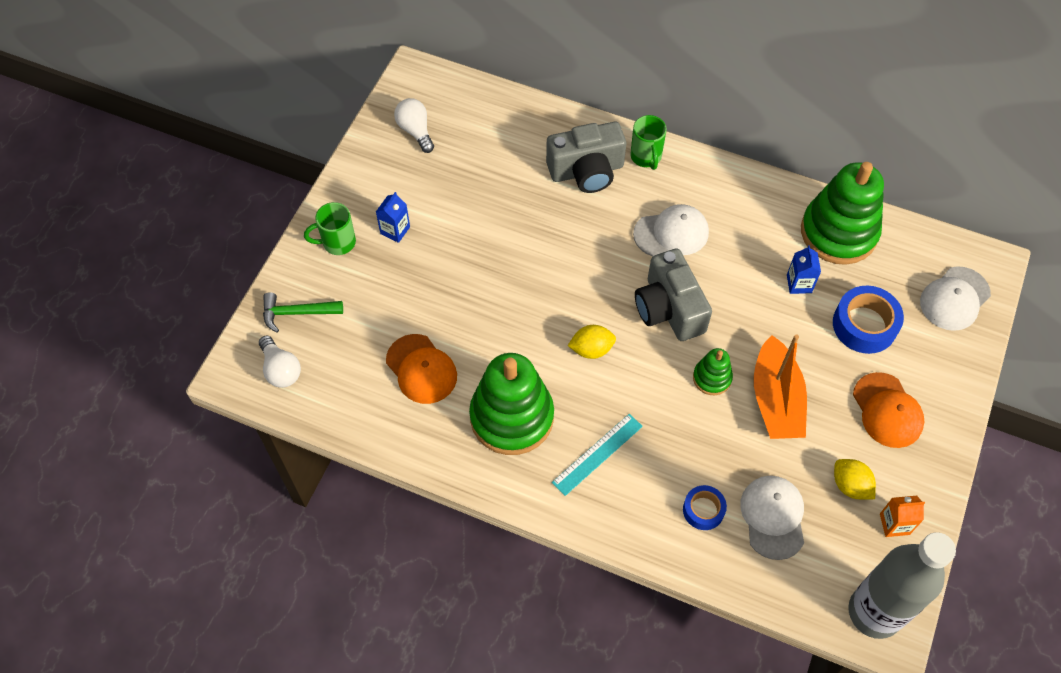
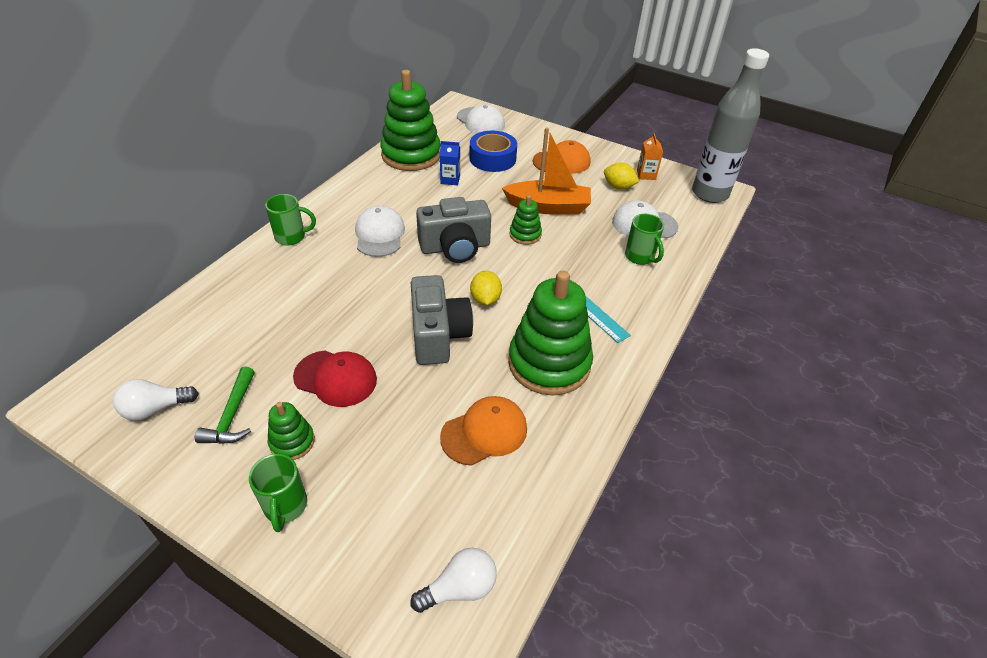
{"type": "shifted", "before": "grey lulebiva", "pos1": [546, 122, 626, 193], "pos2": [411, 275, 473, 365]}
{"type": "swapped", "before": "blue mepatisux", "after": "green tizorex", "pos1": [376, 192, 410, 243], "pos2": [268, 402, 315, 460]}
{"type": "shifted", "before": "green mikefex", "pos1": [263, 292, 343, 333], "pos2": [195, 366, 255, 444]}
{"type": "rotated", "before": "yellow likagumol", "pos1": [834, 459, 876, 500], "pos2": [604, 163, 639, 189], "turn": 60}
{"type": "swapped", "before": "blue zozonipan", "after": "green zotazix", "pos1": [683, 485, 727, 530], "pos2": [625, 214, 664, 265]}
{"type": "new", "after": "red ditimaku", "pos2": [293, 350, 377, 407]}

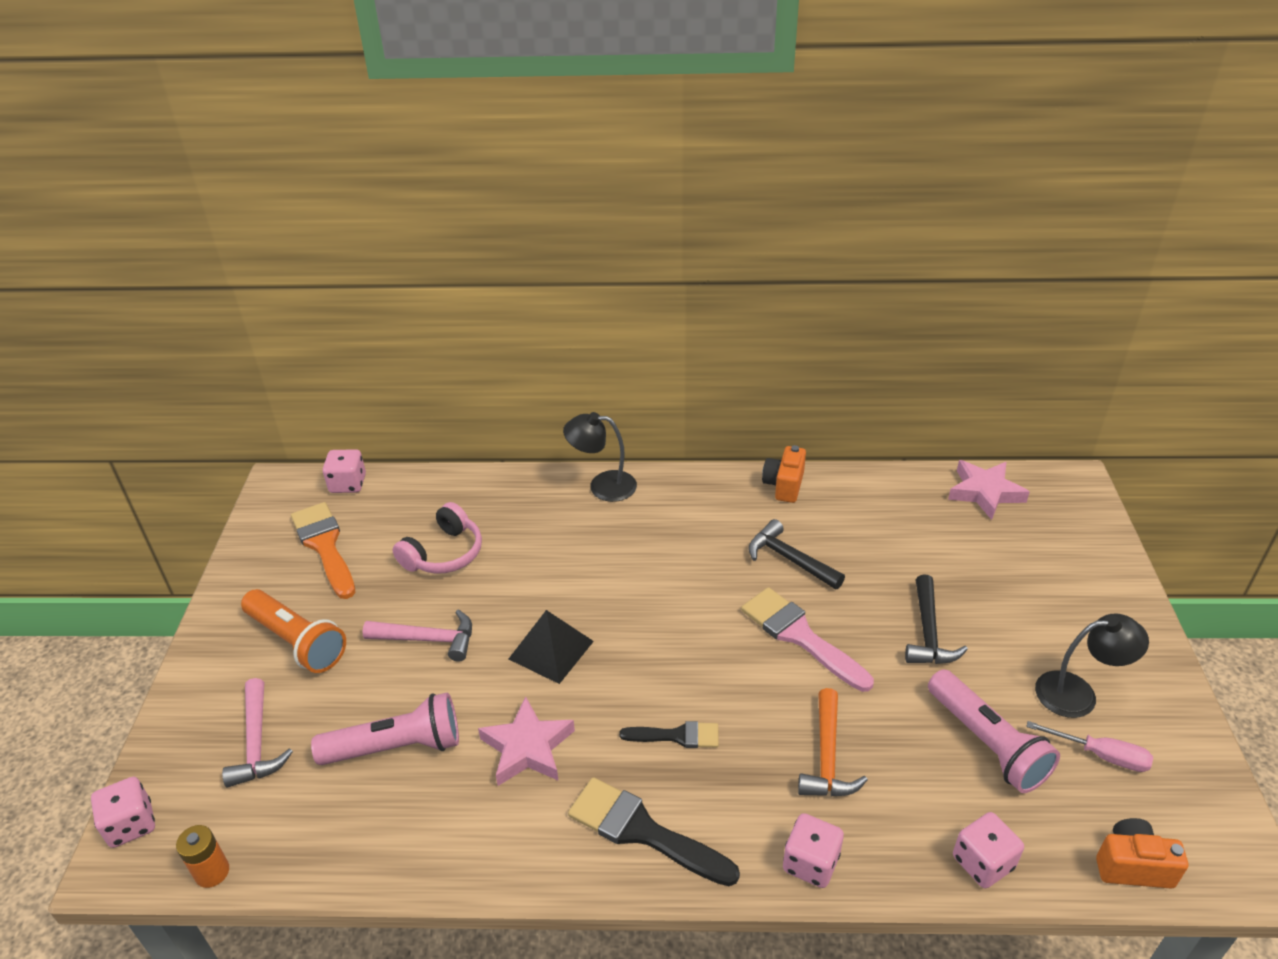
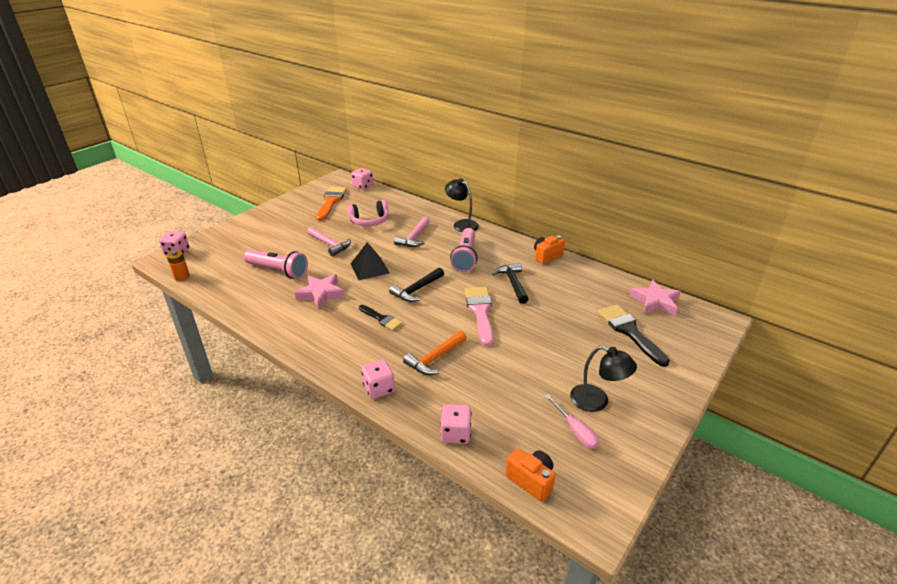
{"type": "shifted", "before": "black mikefex", "pos1": [905, 574, 968, 664], "pos2": [389, 268, 444, 302]}
{"type": "gone", "before": "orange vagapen", "pos1": [241, 589, 346, 673]}
{"type": "shifted", "before": "pink vagapen", "pos1": [928, 669, 1060, 793], "pos2": [450, 228, 478, 272]}
{"type": "shifted", "before": "pink mikefex", "pos1": [222, 678, 293, 788], "pos2": [394, 217, 430, 247]}
{"type": "shifted", "before": "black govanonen", "pos1": [568, 777, 740, 886], "pos2": [598, 305, 670, 367]}

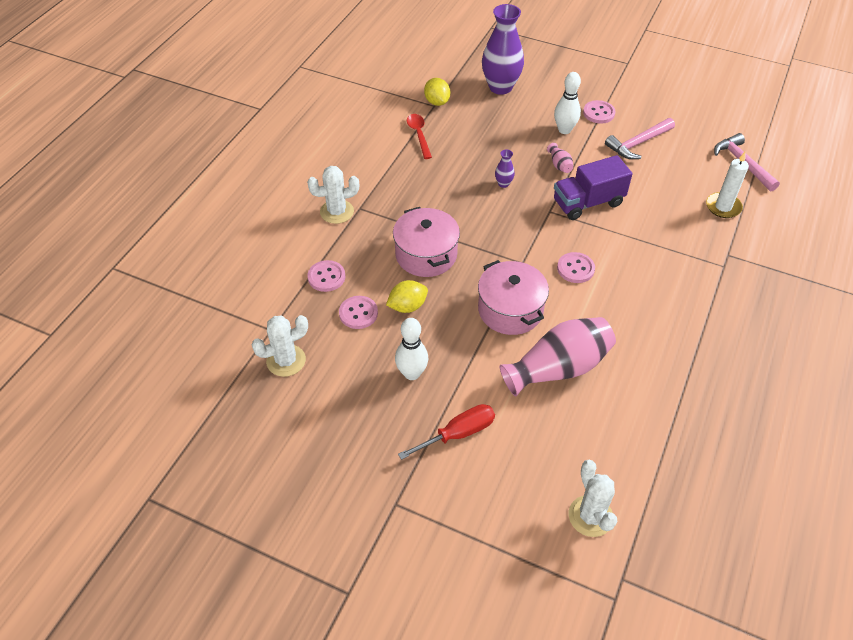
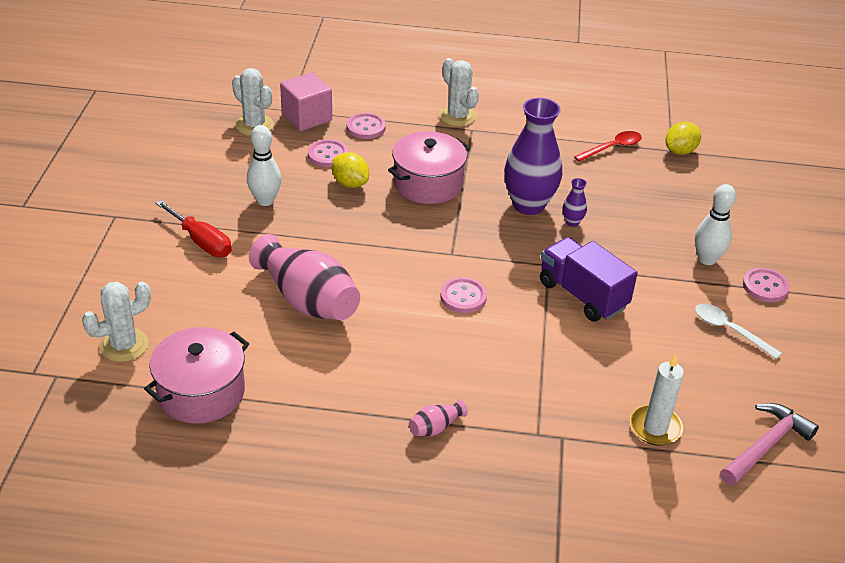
{"type": "shifted", "before": "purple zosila", "pos1": [482, 4, 524, 95], "pos2": [504, 98, 562, 215]}
{"type": "swapped", "before": "pink mikefex", "after": "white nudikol", "pos1": [605, 118, 675, 159], "pos2": [695, 304, 782, 359]}
{"type": "shifted", "before": "pink zosila", "pos1": [547, 143, 573, 173], "pos2": [409, 399, 468, 436]}
{"type": "shifted", "before": "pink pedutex", "pos1": [478, 260, 549, 335], "pos2": [144, 327, 249, 424]}
{"type": "new", "after": "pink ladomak", "pos2": [280, 72, 332, 131]}

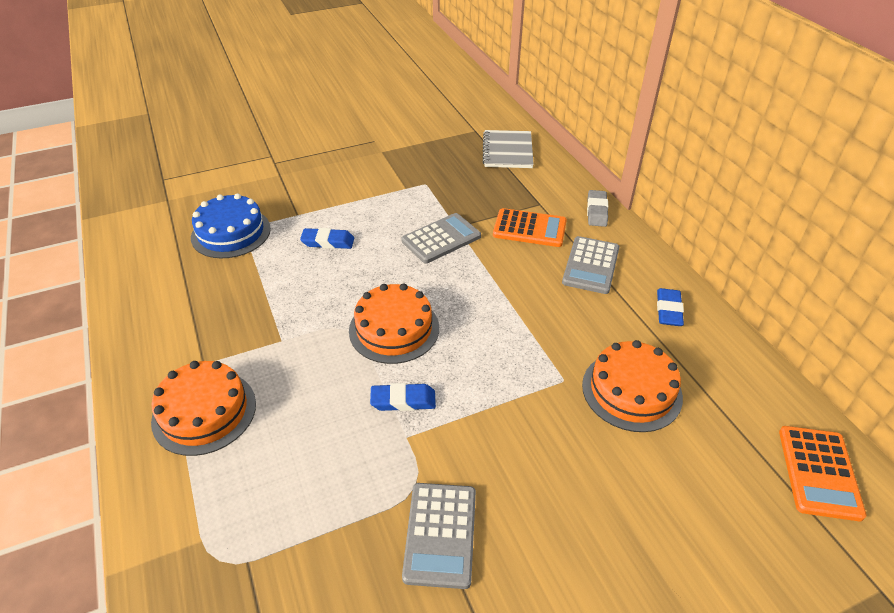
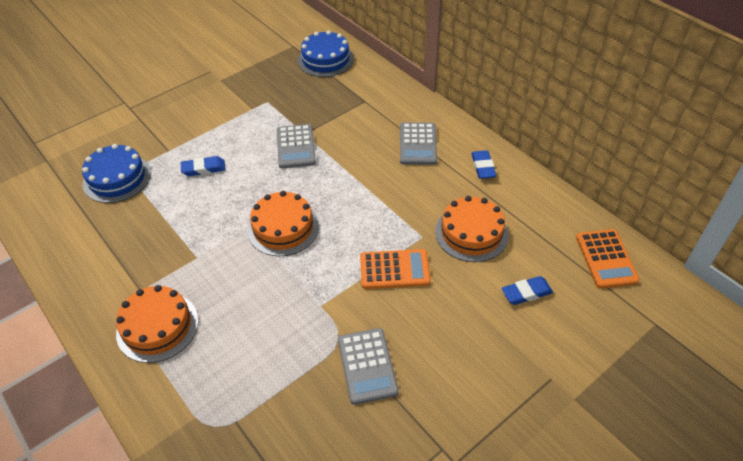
{"type": "swapped", "before": "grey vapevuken", "after": "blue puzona", "pos1": [482, 130, 534, 168], "pos2": [298, 30, 354, 77]}
{"type": "gone", "before": "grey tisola", "pos1": [587, 190, 608, 227]}
{"type": "shifted", "before": "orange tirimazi", "pos1": [493, 208, 567, 247], "pos2": [360, 249, 431, 289]}
{"type": "rotated", "before": "grey tirimazi", "pos1": [401, 213, 481, 263], "pos2": [277, 124, 316, 168], "turn": 135}
{"type": "shifted", "before": "blue tisola", "pos1": [370, 383, 436, 411], "pos2": [502, 276, 553, 305]}

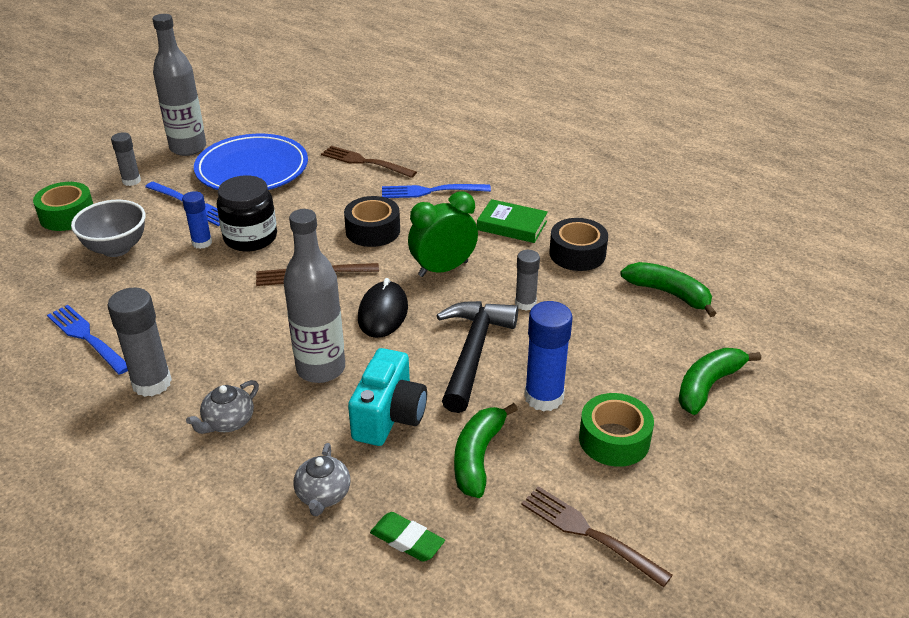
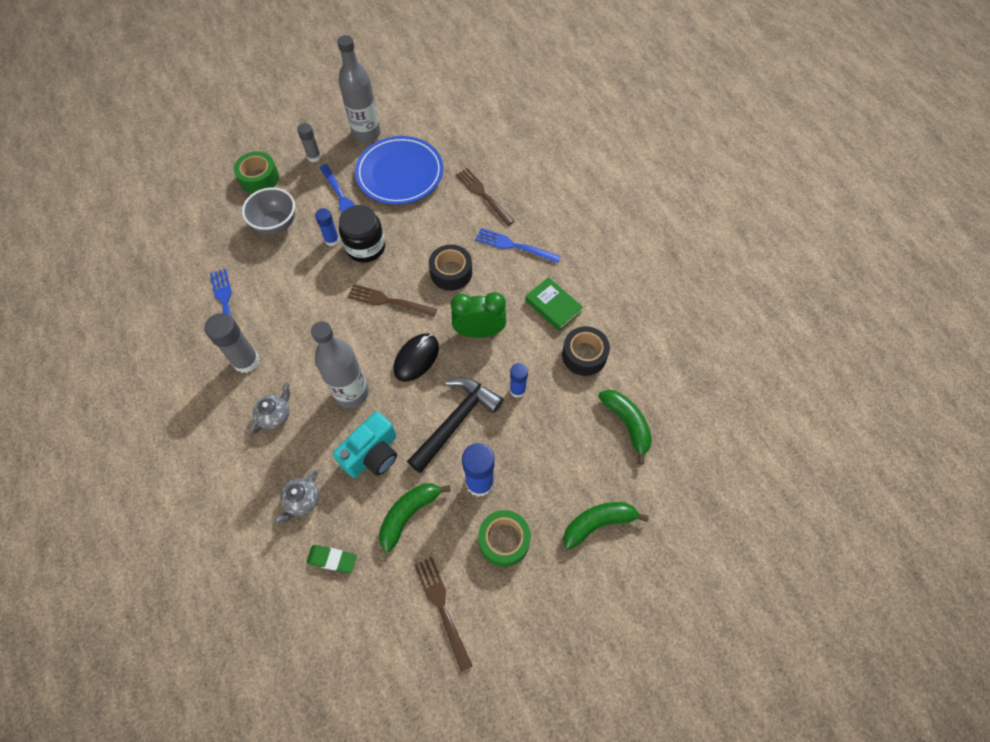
{"type": "repainted", "before": "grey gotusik", "after": "blue gotusik", "pos1": [515, 250, 540, 311], "pos2": [510, 363, 528, 398]}
{"type": "rotated", "before": "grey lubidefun", "pos1": [186, 380, 259, 434], "pos2": [250, 382, 290, 434], "turn": 150}
{"type": "rotated", "before": "green tisola", "pos1": [370, 512, 445, 562], "pos2": [306, 545, 357, 573], "turn": -45}

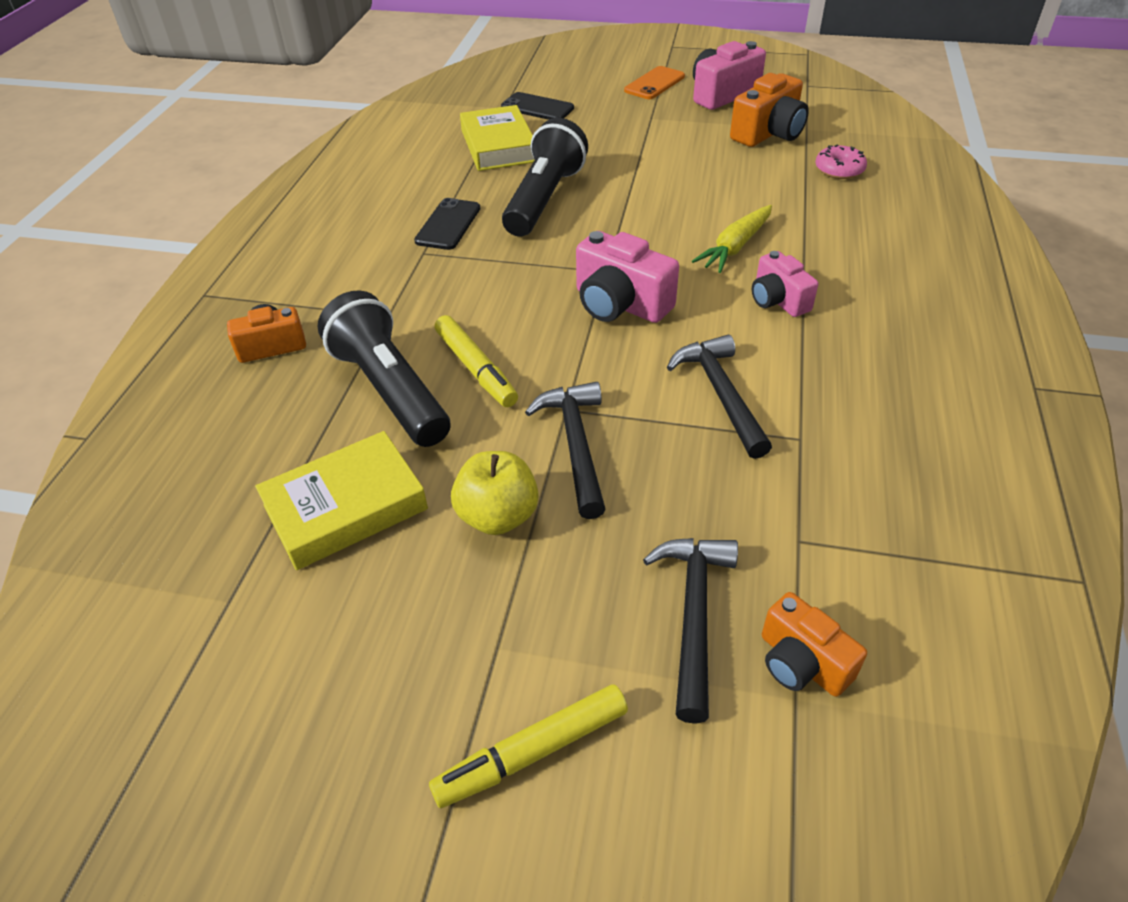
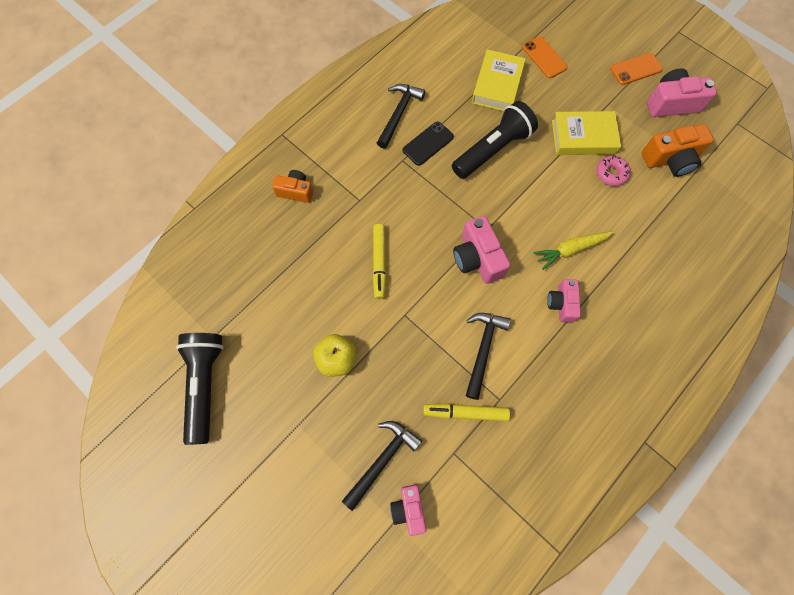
{"type": "repainted", "before": "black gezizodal", "after": "orange gezizodal", "pos1": [501, 92, 574, 120], "pos2": [522, 36, 568, 78]}
{"type": "shifted", "before": "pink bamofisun", "pos1": [816, 144, 867, 179], "pos2": [596, 155, 631, 186]}
{"type": "shifted", "before": "black vagapen", "pos1": [318, 290, 450, 447], "pos2": [176, 333, 224, 445]}
{"type": "shifted", "before": "black mikefex", "pos1": [525, 382, 605, 519], "pos2": [377, 84, 425, 149]}
{"type": "shifted", "before": "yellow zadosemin", "pos1": [255, 431, 428, 570], "pos2": [552, 111, 621, 155]}
{"type": "repainted", "before": "orange lulebiva", "after": "pink lulebiva", "pos1": [762, 592, 867, 697], "pos2": [390, 485, 426, 536]}
{"type": "shifted", "before": "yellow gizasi", "pos1": [429, 684, 628, 808], "pos2": [423, 404, 510, 421]}

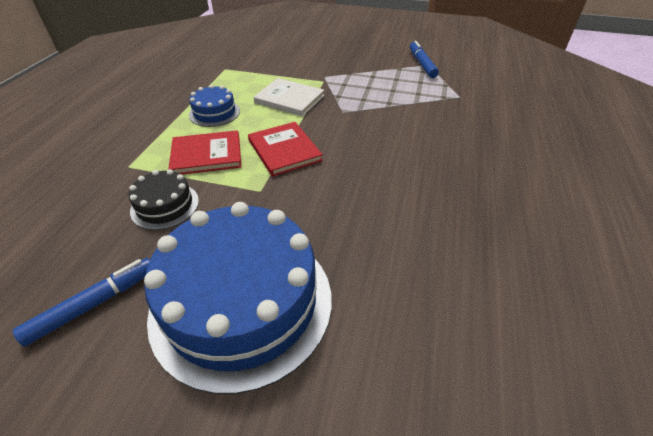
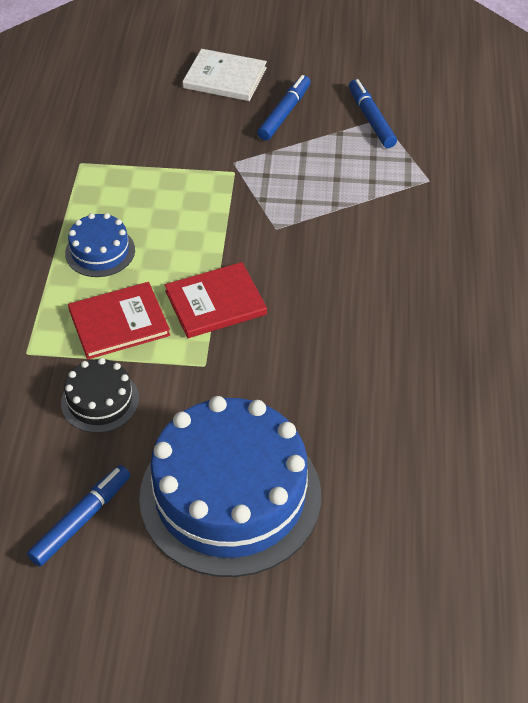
{"type": "shifted", "before": "white zadosemin", "pos1": [254, 78, 324, 116], "pos2": [182, 49, 267, 101]}
{"type": "rotated", "before": "red zadosemin", "pos1": [248, 122, 323, 177], "pos2": [165, 262, 267, 338], "turn": -75}
{"type": "new", "after": "blue gizasi", "pos2": [257, 75, 311, 141]}

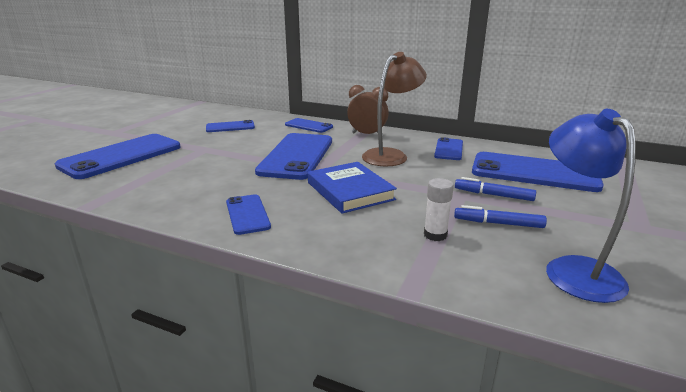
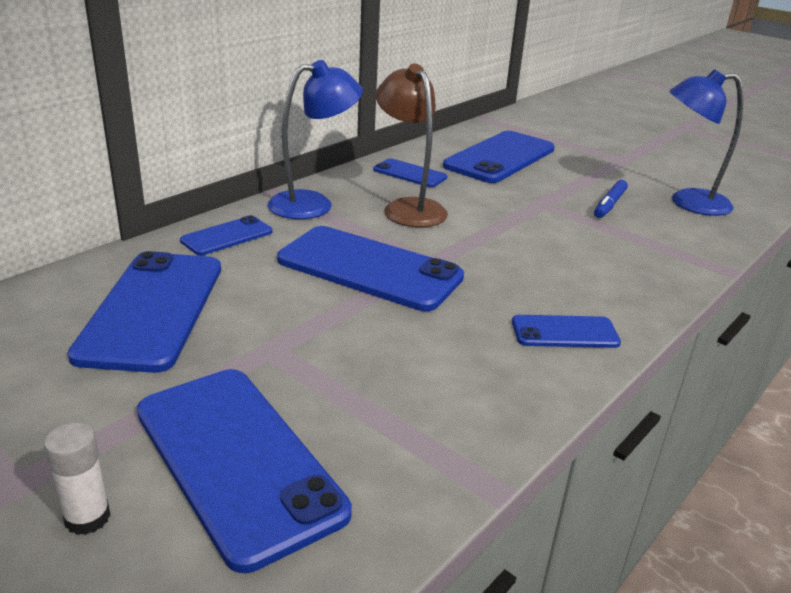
{"type": "swapped", "before": "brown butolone", "after": "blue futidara", "pos1": [347, 85, 389, 135], "pos2": [268, 60, 363, 219]}
{"type": "scaled", "before": "blue gezizodal", "pos1": [206, 120, 255, 132], "pos2": [67, 251, 221, 373], "scale": 1.95}
{"type": "gone", "before": "blue zadosemin", "pos1": [308, 162, 397, 214]}
{"type": "gone", "before": "blue gizasi", "pos1": [455, 177, 536, 201]}
{"type": "shifted", "before": "white gotusik", "pos1": [424, 178, 454, 241], "pos2": [44, 423, 111, 535]}

